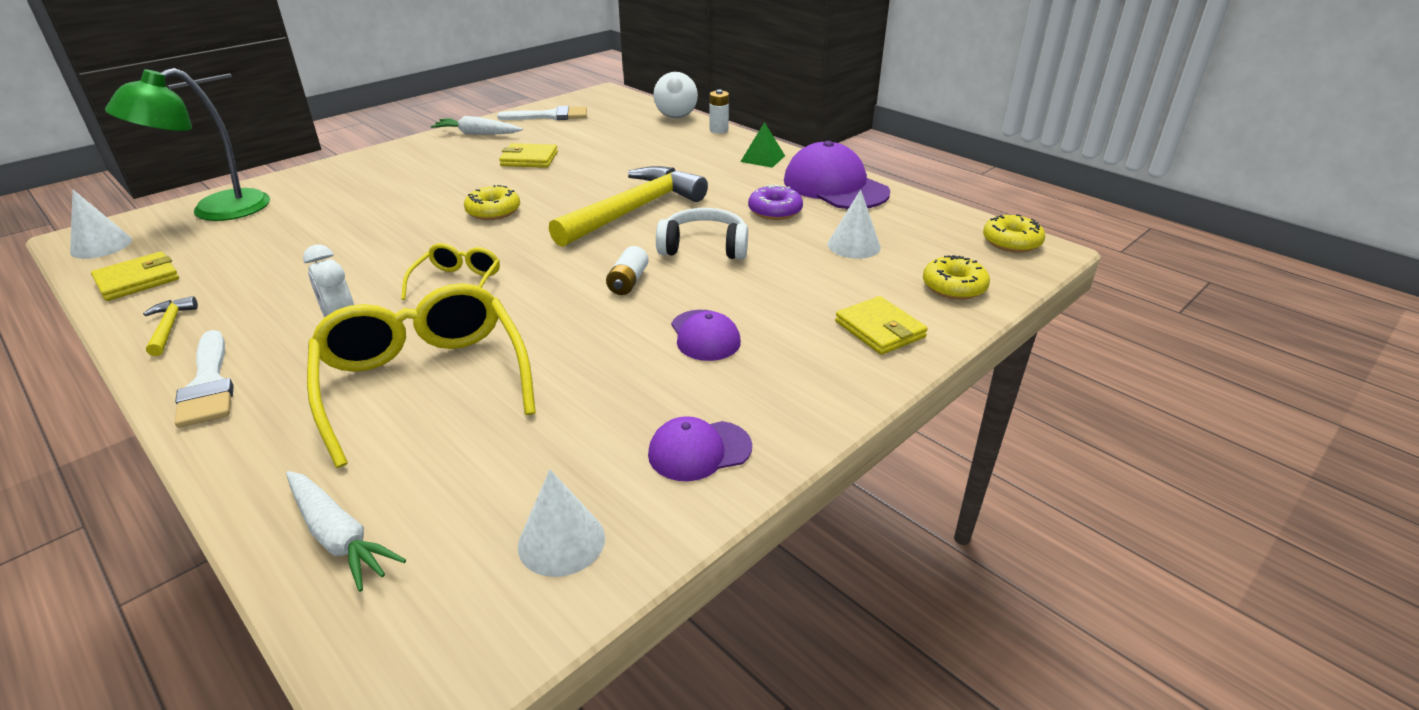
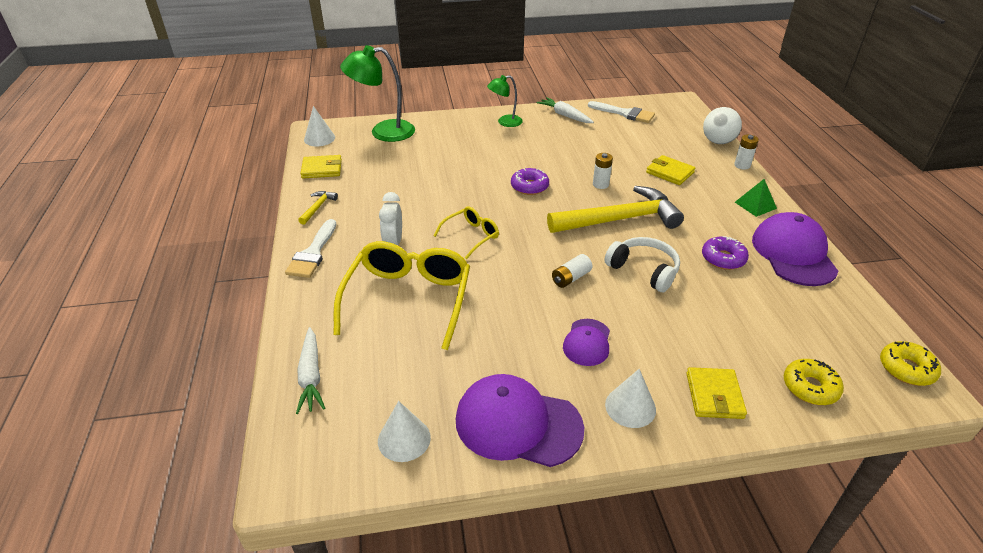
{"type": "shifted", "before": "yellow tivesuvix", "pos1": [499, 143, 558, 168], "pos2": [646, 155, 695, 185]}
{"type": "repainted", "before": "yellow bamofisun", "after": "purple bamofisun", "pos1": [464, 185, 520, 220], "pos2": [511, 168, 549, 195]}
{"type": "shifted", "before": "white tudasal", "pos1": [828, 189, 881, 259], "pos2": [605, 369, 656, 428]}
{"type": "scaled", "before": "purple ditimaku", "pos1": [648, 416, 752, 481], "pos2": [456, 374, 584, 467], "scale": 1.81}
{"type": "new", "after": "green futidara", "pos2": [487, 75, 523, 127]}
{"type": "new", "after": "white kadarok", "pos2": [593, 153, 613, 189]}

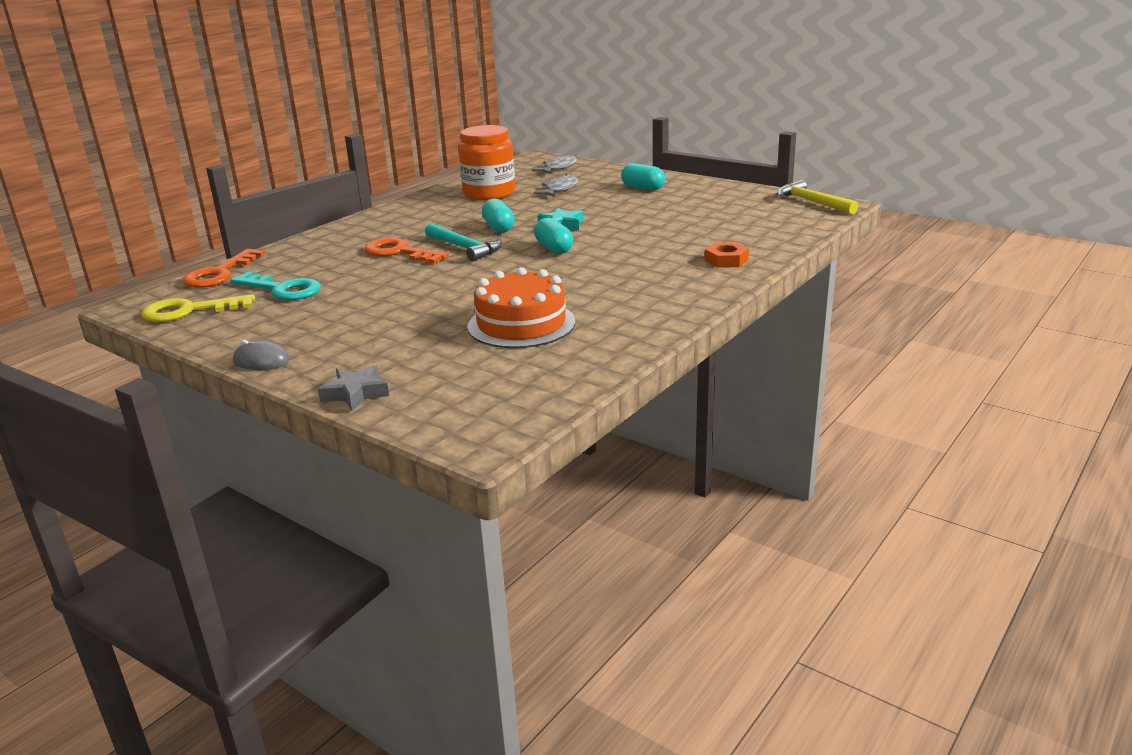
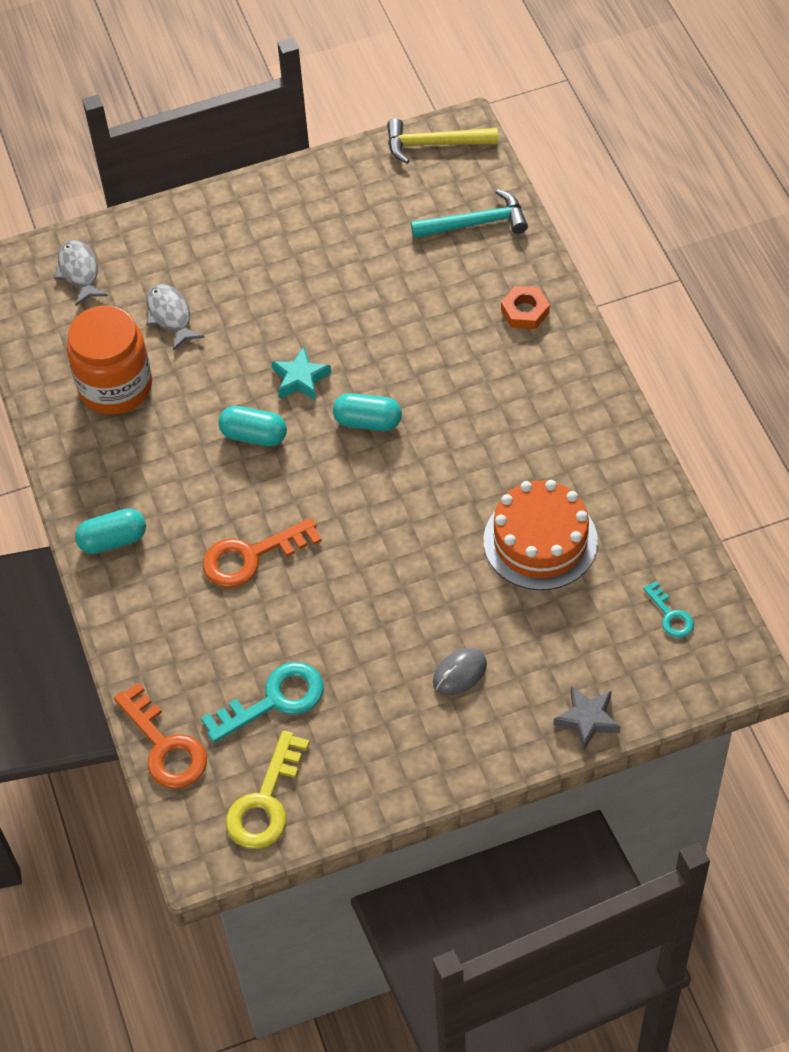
{"type": "shifted", "before": "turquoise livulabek", "pos1": [621, 163, 665, 191], "pos2": [75, 508, 146, 554]}
{"type": "shifted", "before": "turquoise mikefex", "pos1": [425, 223, 502, 261], "pos2": [411, 189, 528, 238]}
{"type": "shifted", "before": "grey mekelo", "pos1": [233, 340, 290, 370], "pos2": [433, 648, 487, 695]}
{"type": "new", "after": "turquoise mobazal", "pos2": [643, 581, 694, 638]}

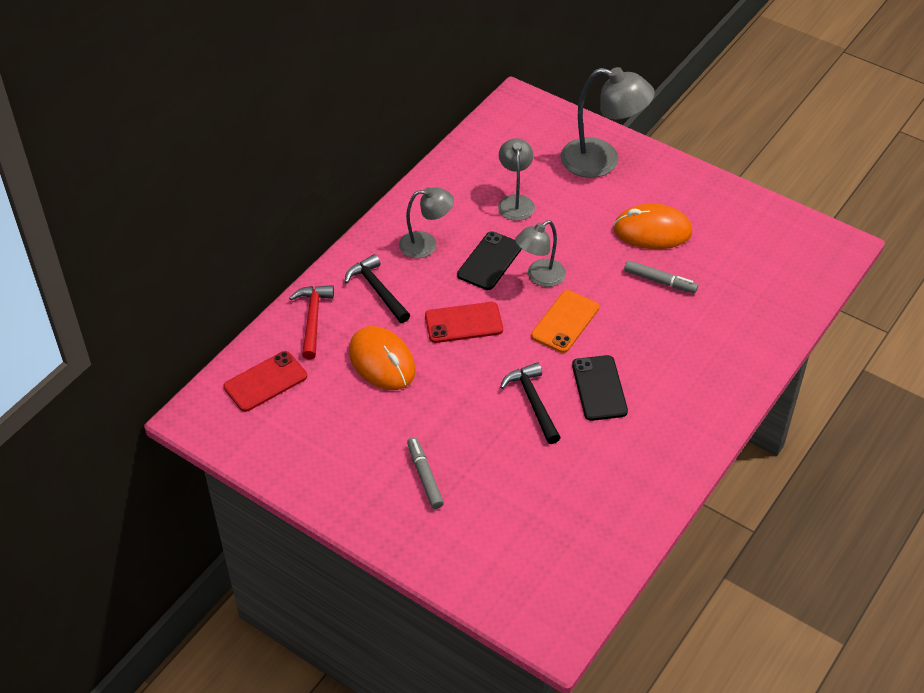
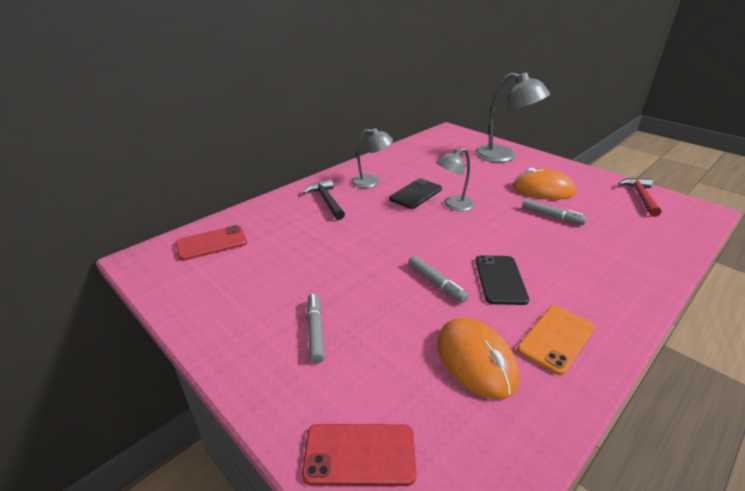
{"type": "gone", "before": "grey futidara", "pos1": [498, 138, 535, 221]}
{"type": "shifted", "before": "red mikefex", "pos1": [289, 285, 334, 359], "pos2": [618, 178, 662, 217]}
{"type": "shifted", "before": "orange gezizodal", "pos1": [531, 290, 599, 353], "pos2": [517, 306, 595, 375]}
{"type": "shifted", "before": "red gezizodal", "pos1": [425, 302, 503, 343], "pos2": [302, 424, 416, 486]}
{"type": "shifted", "before": "orange mekelo", "pos1": [349, 326, 416, 390], "pos2": [437, 318, 519, 399]}
{"type": "swapped", "before": "black mikefex", "after": "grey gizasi", "pos1": [500, 362, 561, 444], "pos2": [408, 256, 469, 303]}

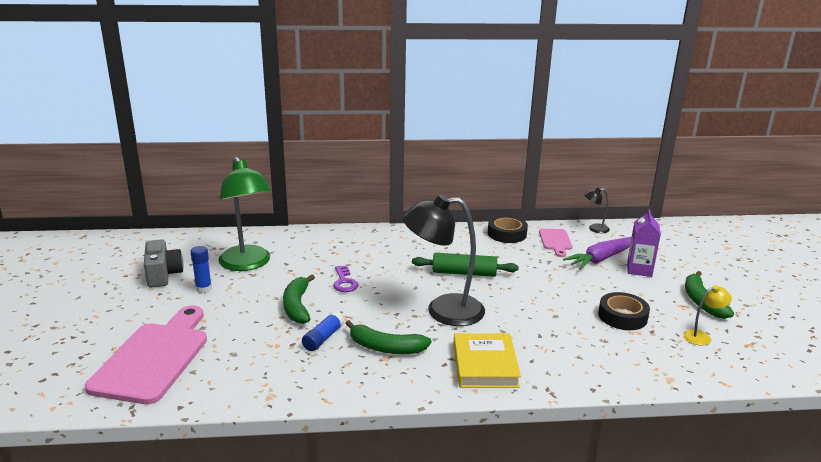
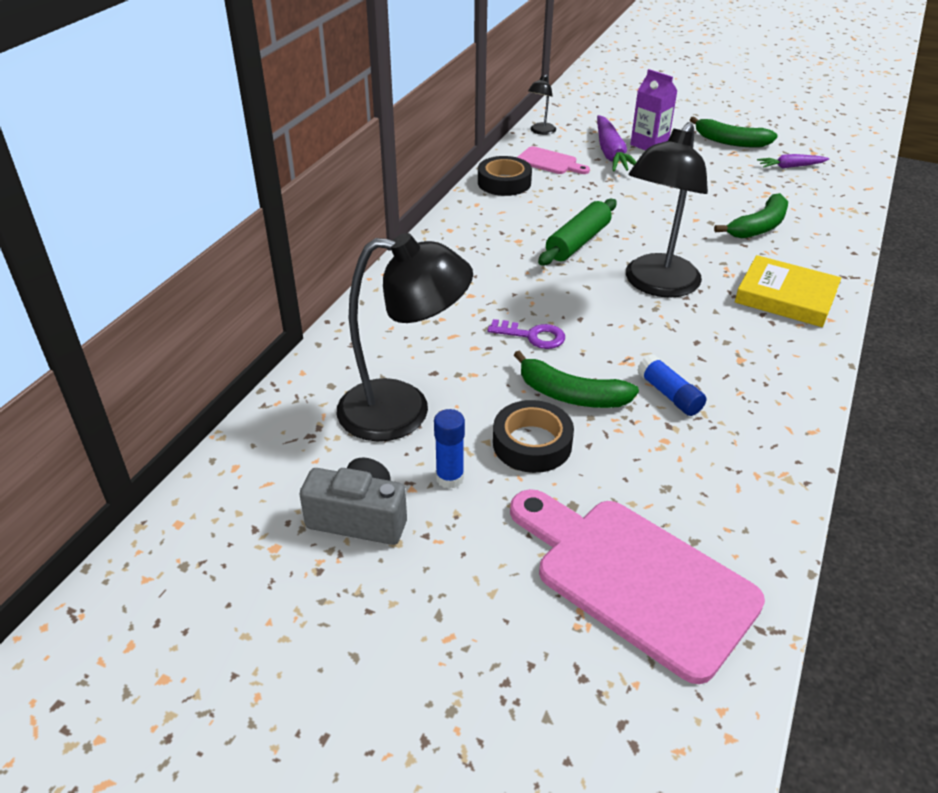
{"type": "repainted", "before": "green futidara", "after": "black futidara", "pos1": [218, 157, 272, 271], "pos2": [337, 233, 473, 441]}
{"type": "swapped", "before": "yellow futidara", "after": "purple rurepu", "pos1": [683, 285, 732, 346], "pos2": [757, 154, 829, 168]}
{"type": "shifted", "before": "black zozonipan", "pos1": [598, 292, 650, 330], "pos2": [493, 400, 574, 473]}
{"type": "shifted", "before": "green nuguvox", "pos1": [345, 320, 431, 354], "pos2": [714, 193, 788, 238]}

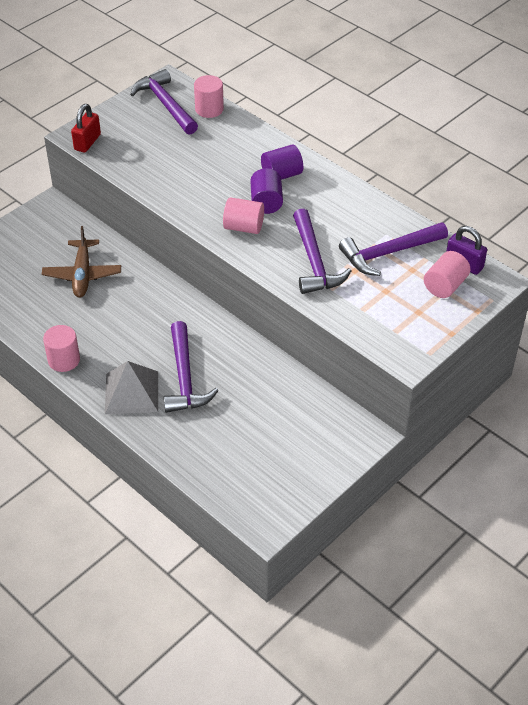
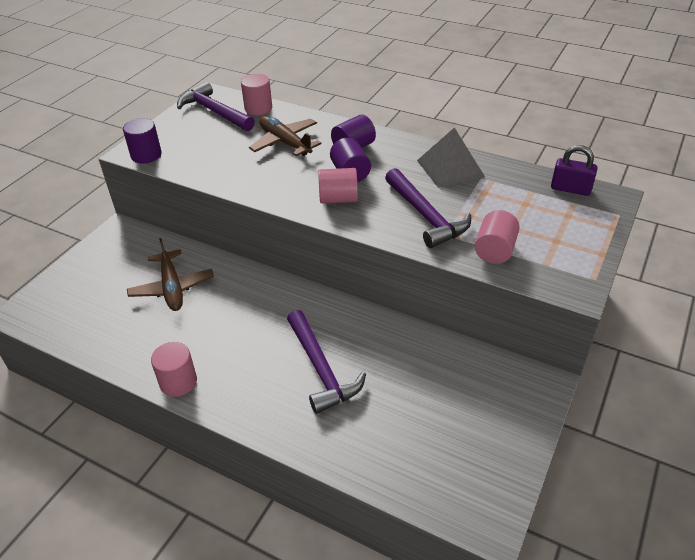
{"type": "swapped", "before": "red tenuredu", "after": "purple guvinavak", "pos1": [71, 104, 101, 153], "pos2": [123, 118, 162, 164]}
{"type": "gone", "before": "purple mikefex", "pos1": [339, 222, 448, 276]}
{"type": "shifted", "before": "pink guvinavak", "pos1": [424, 251, 470, 298], "pos2": [474, 210, 520, 264]}
{"type": "shifted", "before": "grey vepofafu", "pos1": [105, 361, 158, 414], "pos2": [417, 127, 485, 188]}
{"type": "new", "after": "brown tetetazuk", "pos2": [249, 116, 321, 156]}

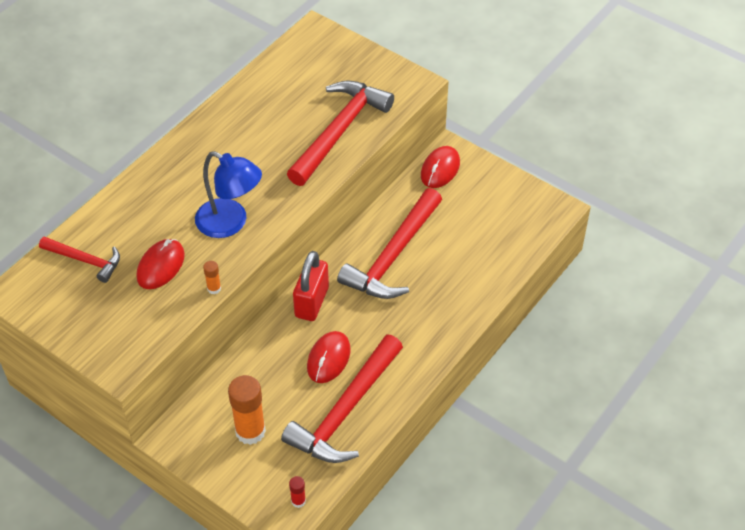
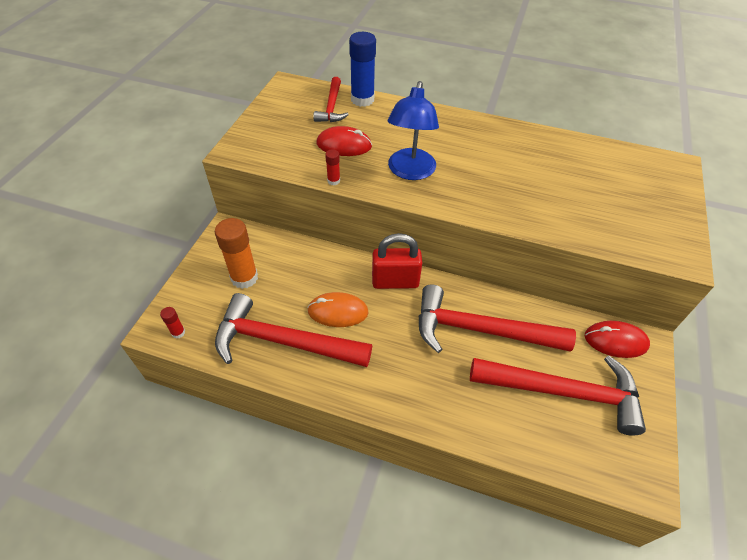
{"type": "shifted", "before": "red mikefex", "pos1": [287, 81, 394, 186], "pos2": [470, 355, 646, 436]}
{"type": "repainted", "before": "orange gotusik", "after": "red gotusik", "pos1": [203, 261, 221, 294], "pos2": [325, 149, 340, 186]}
{"type": "repainted", "before": "red mekelo", "after": "orange mekelo", "pos1": [307, 331, 351, 383], "pos2": [307, 292, 369, 327]}
{"type": "new", "after": "blue gotusik", "pos2": [349, 32, 376, 107]}

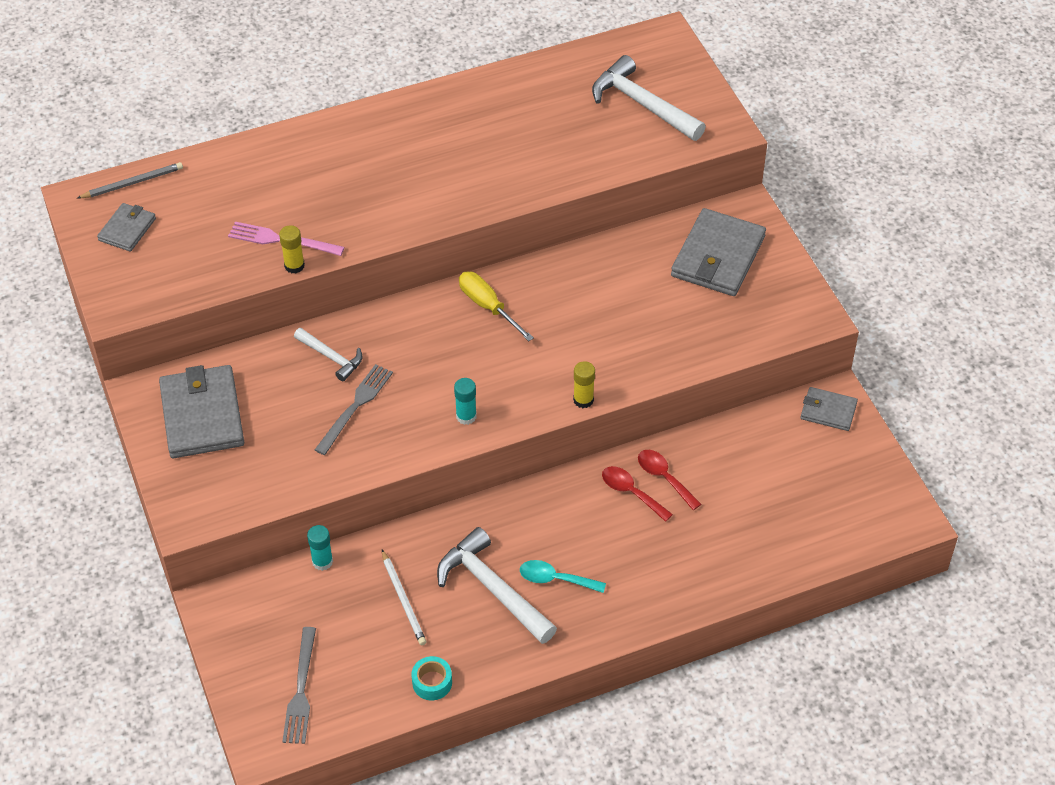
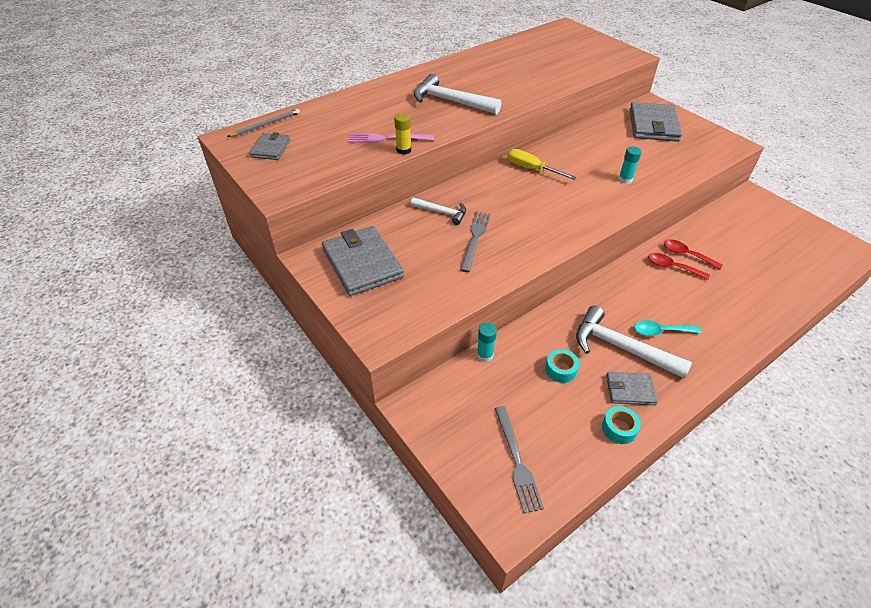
{"type": "shifted", "before": "white mikefex", "pos1": [592, 55, 706, 141], "pos2": [414, 74, 501, 114]}
{"type": "gone", "before": "yellow gotusik", "pos1": [573, 361, 595, 408]}
{"type": "shifted", "before": "turquoise gotusik", "pos1": [454, 378, 477, 425], "pos2": [618, 146, 642, 184]}
{"type": "shifted", "before": "grey tivesuvix", "pos1": [800, 387, 858, 431], "pos2": [606, 372, 658, 405]}
{"type": "swapped", "before": "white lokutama", "after": "turquoise zozonipan", "pos1": [382, 550, 427, 645], "pos2": [545, 349, 579, 383]}

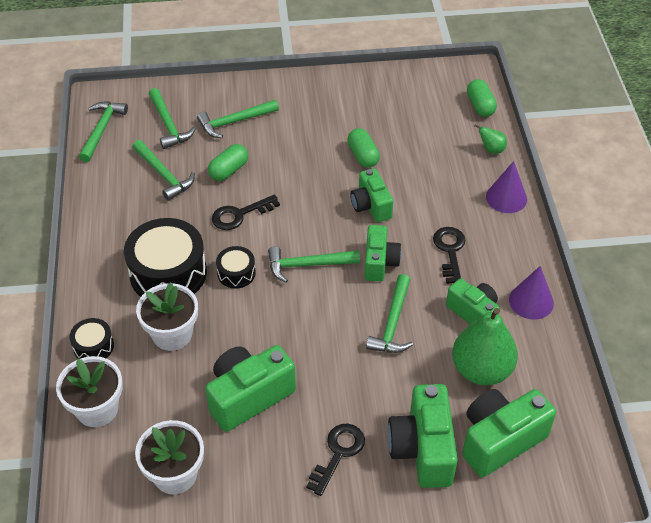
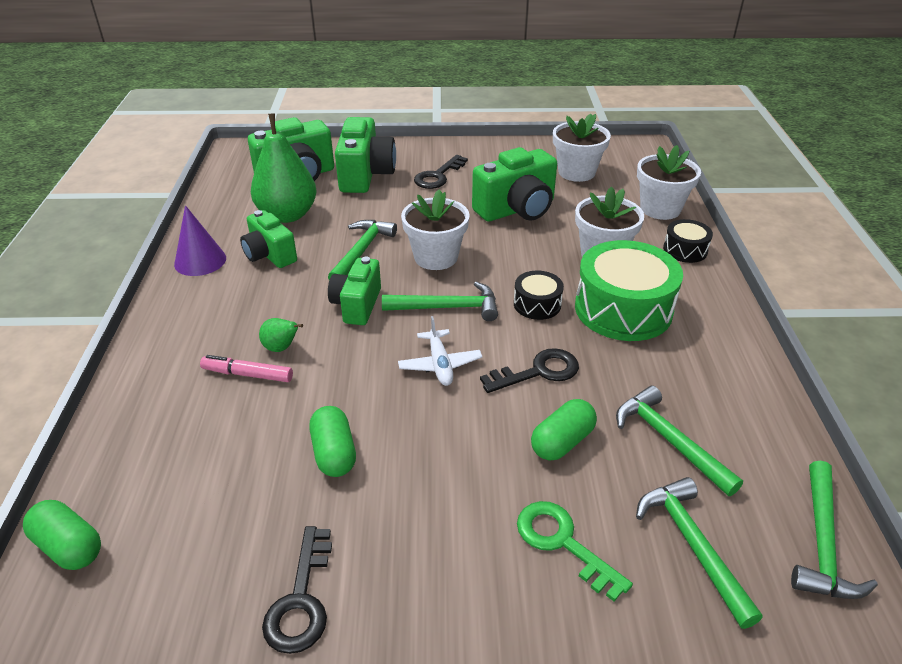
{"type": "rotated", "before": "green livulabek", "pos1": [467, 79, 497, 117], "pos2": [23, 500, 101, 570], "turn": -45}
{"type": "swapped", "before": "green mikefex", "after": "green mobazal", "pos1": [197, 100, 279, 138], "pos2": [517, 501, 633, 601]}
{"type": "shifted", "before": "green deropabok", "pos1": [475, 124, 507, 154], "pos2": [259, 318, 303, 352]}
{"type": "gone", "before": "purple tudasal", "pos1": [486, 161, 527, 213]}
{"type": "gone", "before": "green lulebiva", "pos1": [351, 168, 393, 222]}
{"type": "repainted", "before": "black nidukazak", "after": "green nidukazak", "pos1": [124, 218, 207, 297], "pos2": [575, 240, 683, 341]}
{"type": "shifted", "before": "black mobazal", "pos1": [433, 227, 466, 284], "pos2": [262, 526, 332, 654]}
{"type": "new", "after": "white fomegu", "pos2": [401, 190, 470, 270]}
{"type": "new", "after": "white tetetazuk", "pos2": [398, 316, 482, 386]}
{"type": "new", "after": "pink gizasi", "pos2": [200, 355, 293, 382]}

